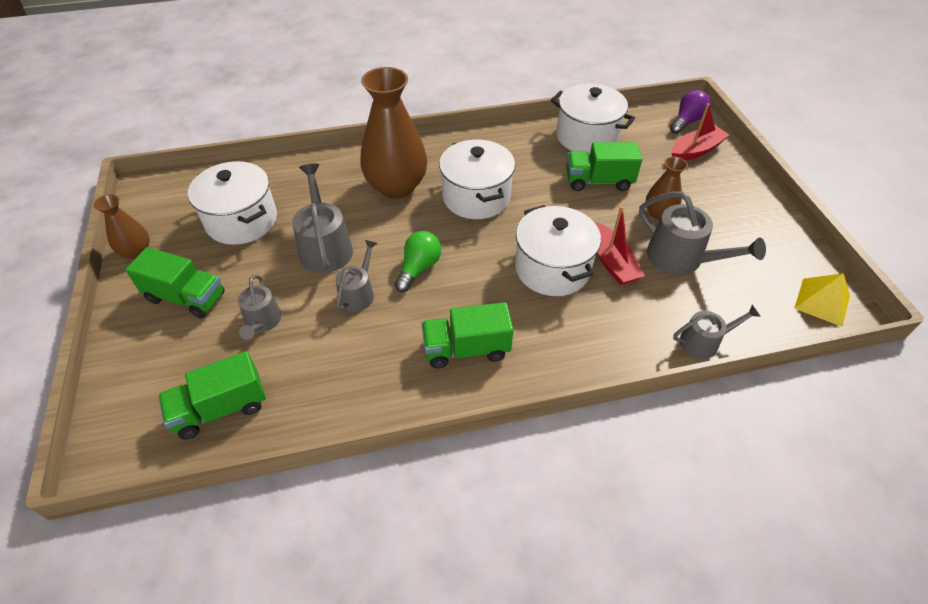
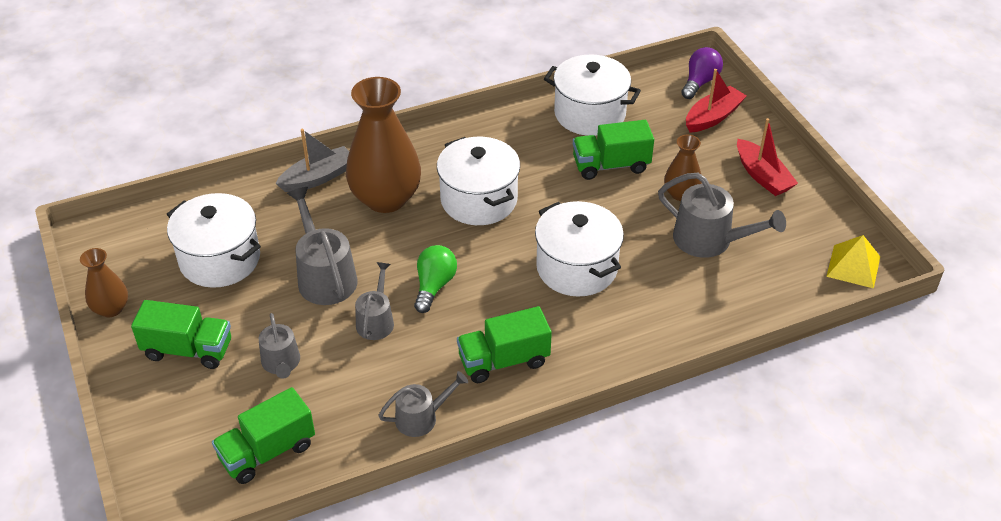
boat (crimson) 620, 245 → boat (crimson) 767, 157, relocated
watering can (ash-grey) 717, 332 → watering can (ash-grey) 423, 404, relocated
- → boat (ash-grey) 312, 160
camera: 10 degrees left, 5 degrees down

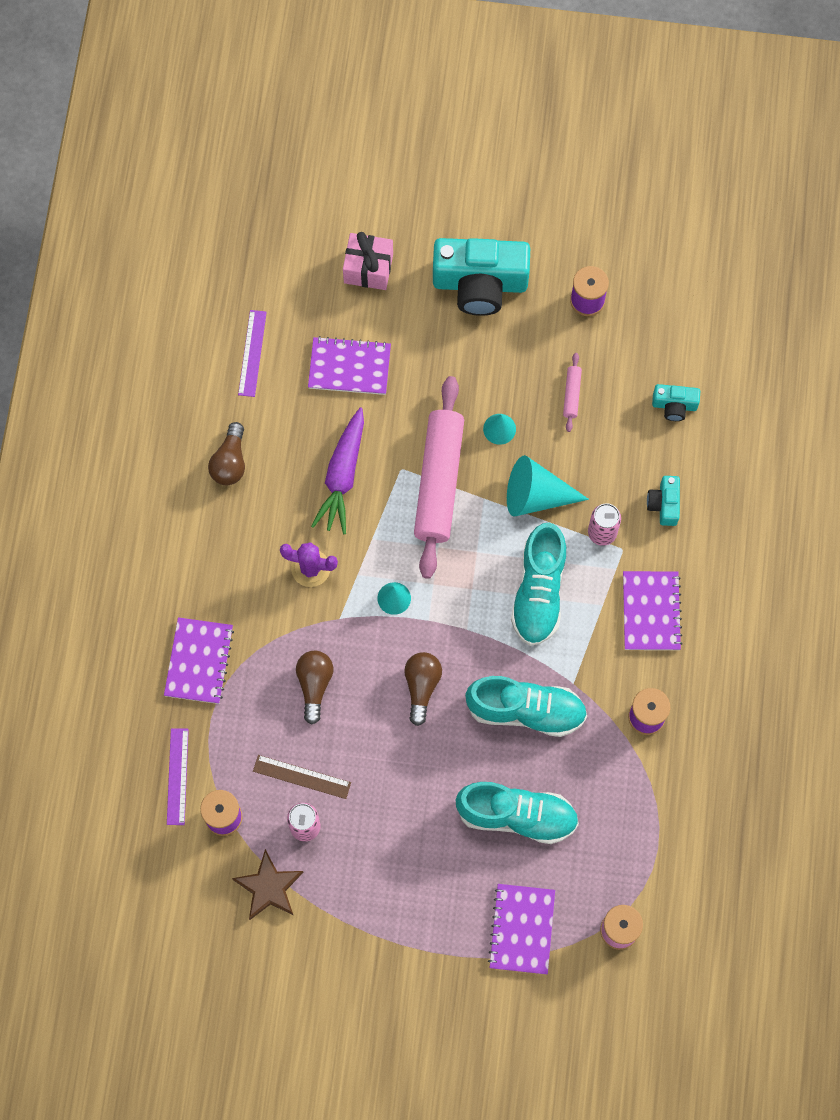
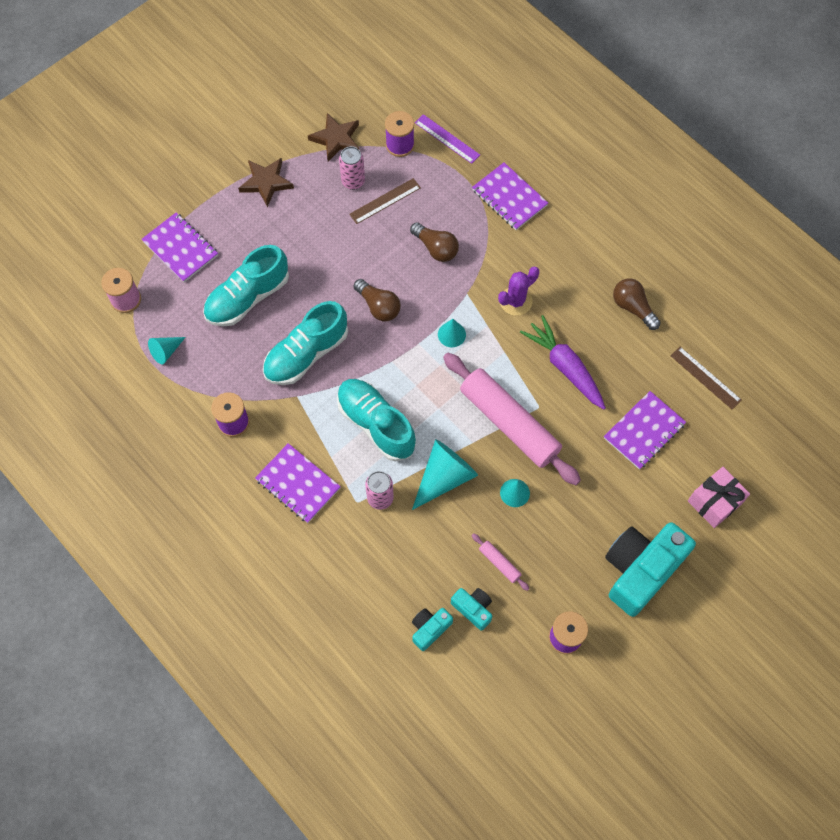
ruler (violet) 252, 353 → ruler (brown) 706, 378
photo camera (turquoise) 663, 501 → photo camera (turquoise) 472, 609, relocated
- → star shape (brown) 266, 182
- → cone shape (turquoise) 167, 350
camera: 130 degrees right, 5 degrees down

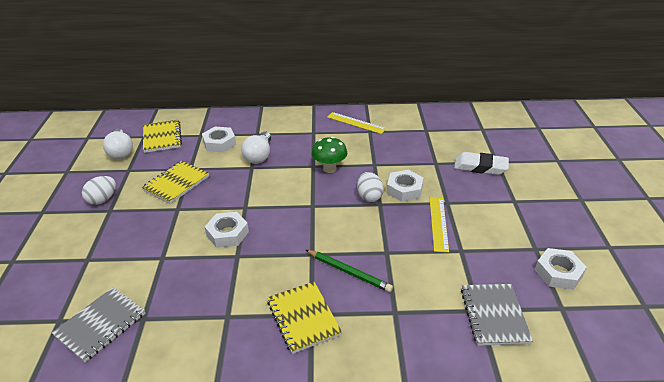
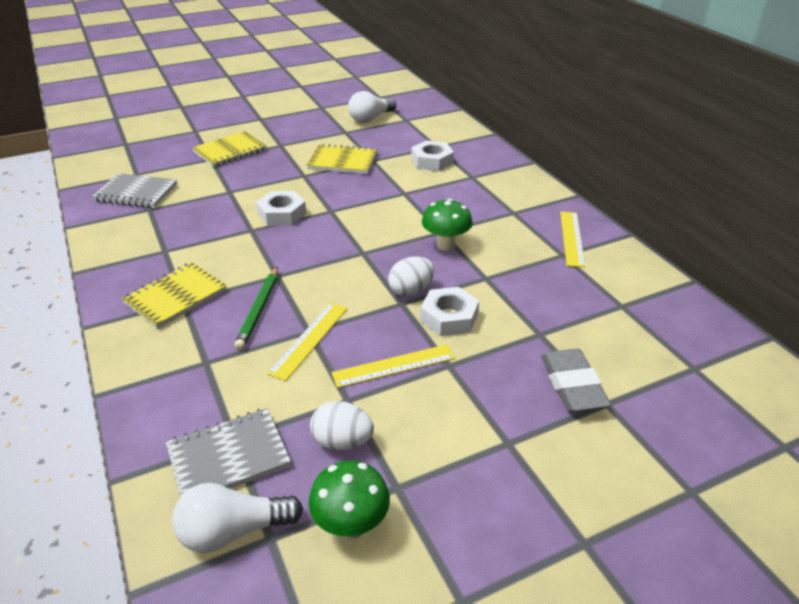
notebook (golden) 162, 136 → notebook (golden) 229, 149, relocated
light bulb (pure white) 256, 147 → light bulb (pure white) 237, 518, relocated
pencil eraser (pure white) 481, 163 → pencil eraser (ash-grey) 576, 381
egg shape (pure white) 99, 190 → egg shape (pure white) 342, 426, relocated
hexagon nut (pure white) 561, 269 → toadstool (green) 349, 500
- → ruler (golden) 307, 342
camera: 65 degrees right, 0 degrees up

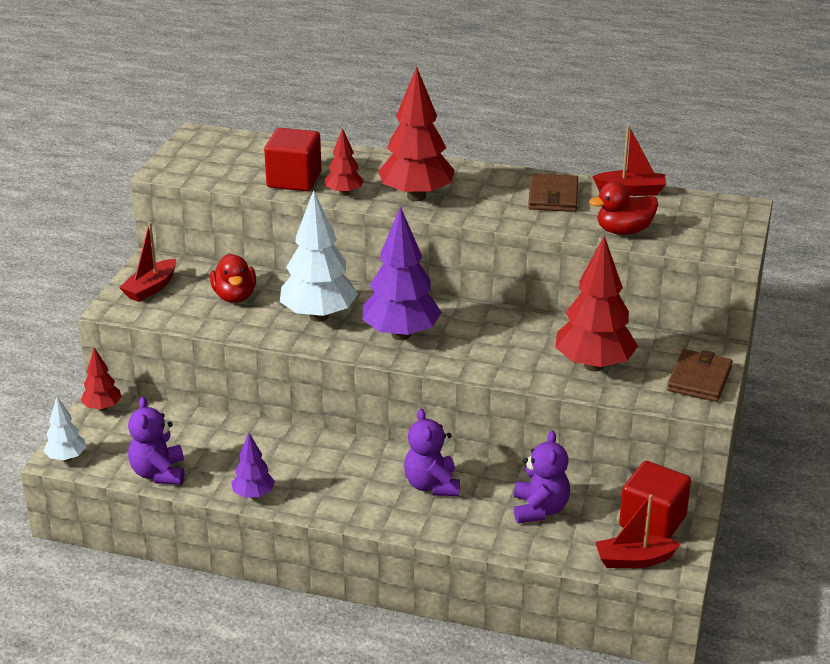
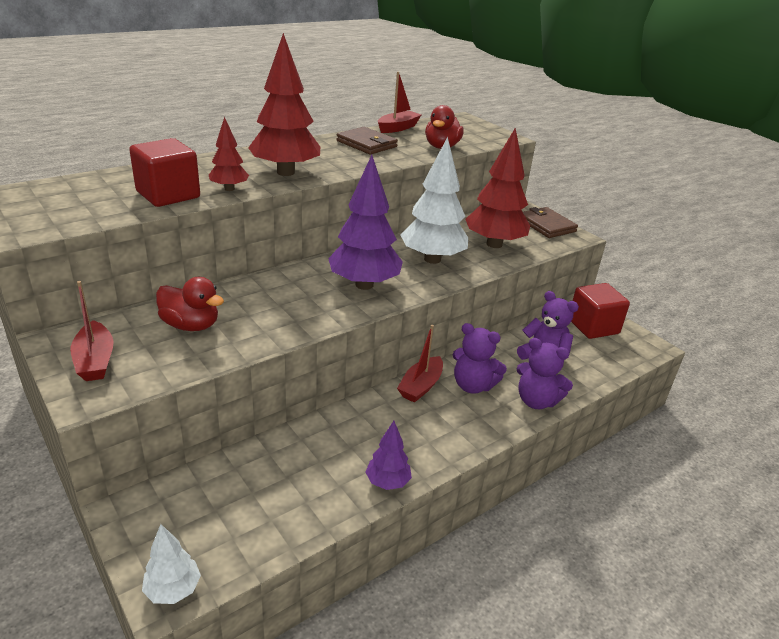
tree (pure white) 319, 256 → tree (pure white) 434, 200, relocated
tree (crimson) 101, 379 → -
teddy (violet) 156, 441 → teddy (violet) 544, 373, relocated
boat (crimson) 637, 531 → boat (crimson) 420, 364, relocated
camera: 55 degrees left, 0 degrees up

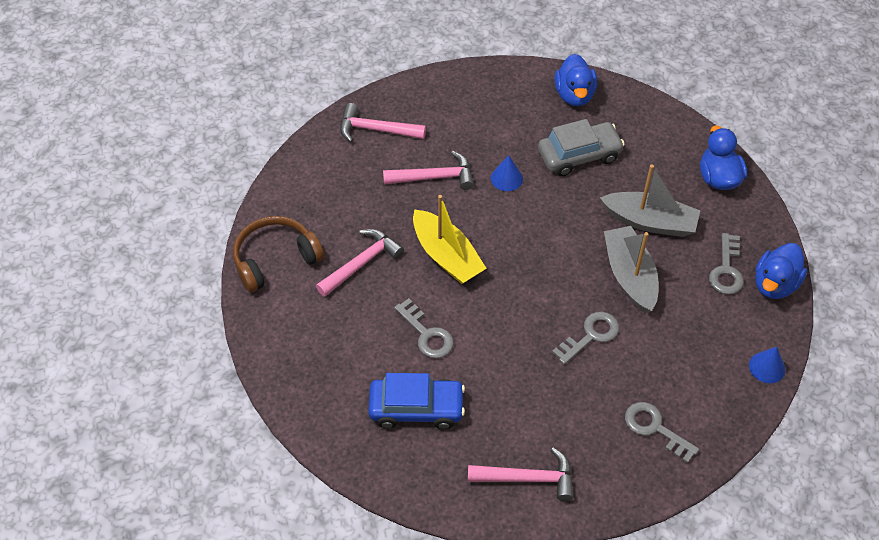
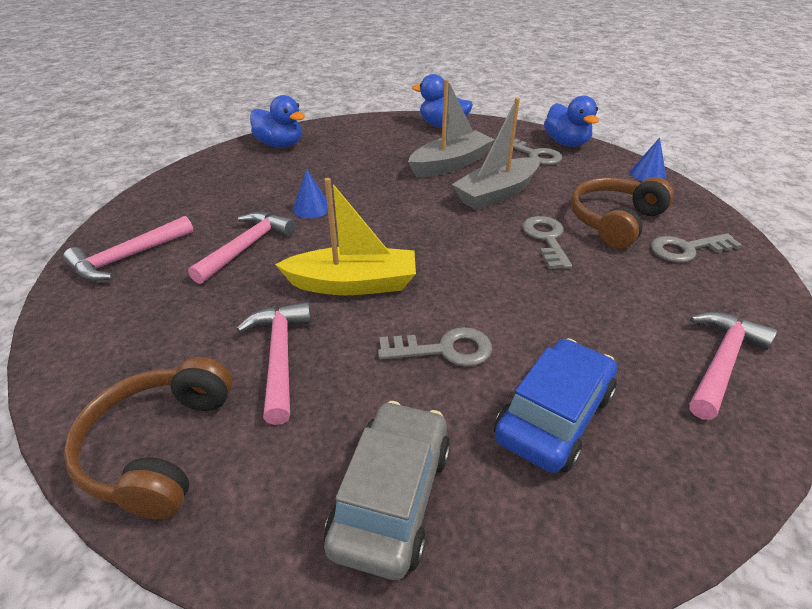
automobile (ash-grey) 581, 147 → automobile (ash-grey) 387, 490, relocated
boat (ash-grey) 631, 269 → boat (ash-grey) 496, 154, 60 degrees counterclockwise
- → headphones (brown) 622, 213
camera: 55 degrees left, 15 degrees down

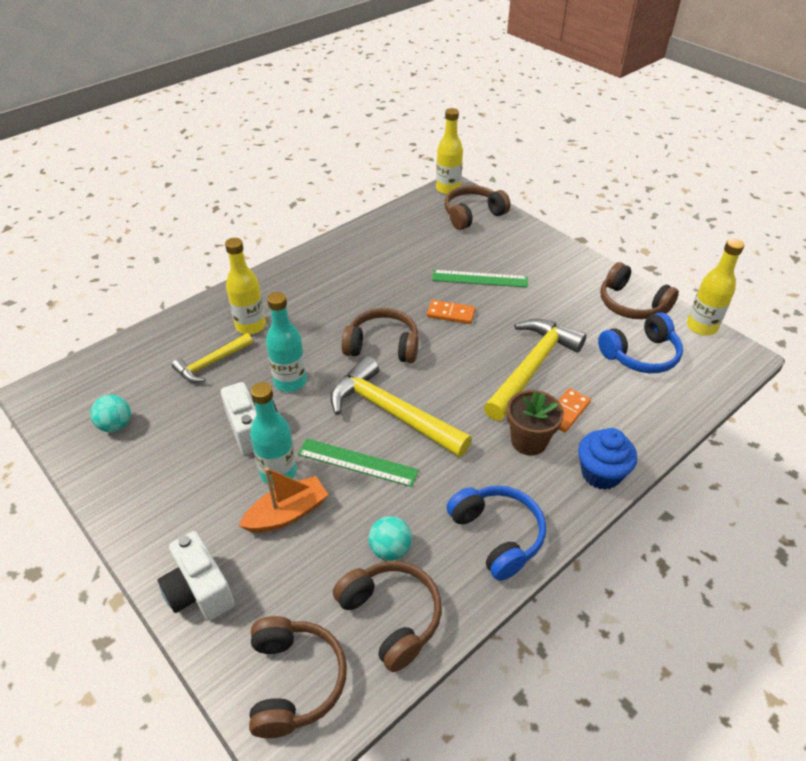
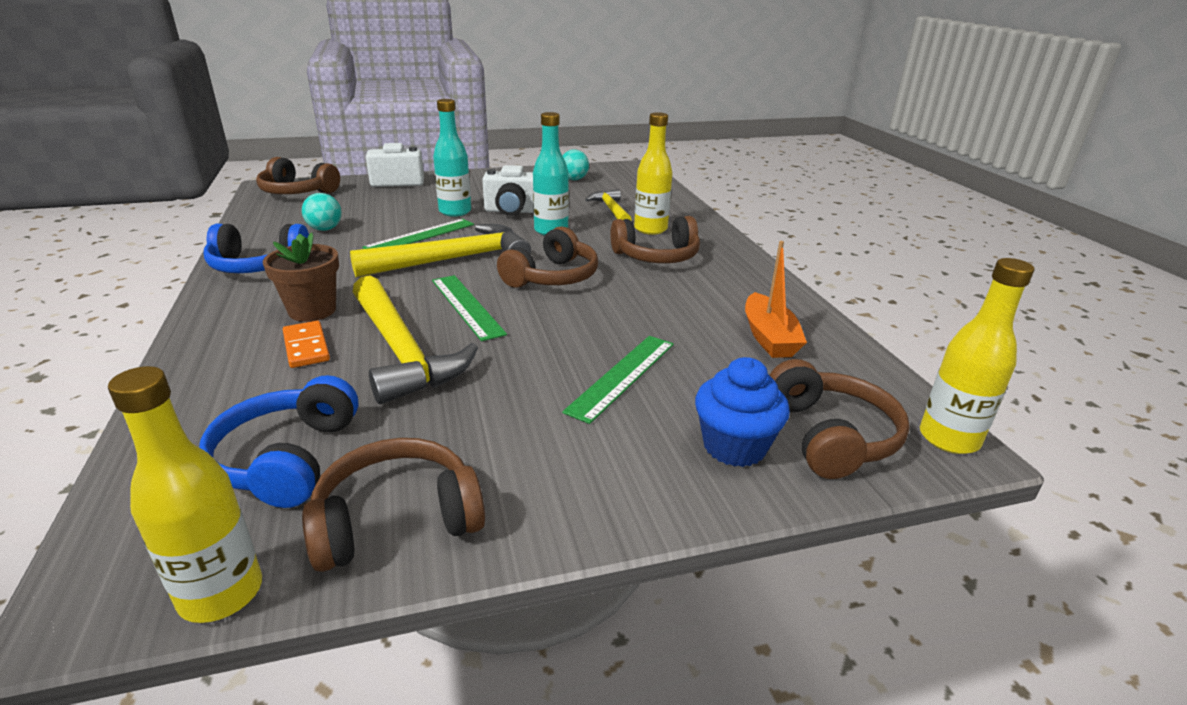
domino tile (orange-coloured) 451, 312 → -
muffin (blue) 607, 459 → muffin (blue) 742, 412, relocated
boat (orange-coloured) 283, 500 → boat (orange-coloured) 776, 299, relocated
headphones (brown) 387, 616 → headphones (brown) 655, 239, relocated
- → ruler (green) 469, 308
camera: 115 degrees right, 15 degrees down

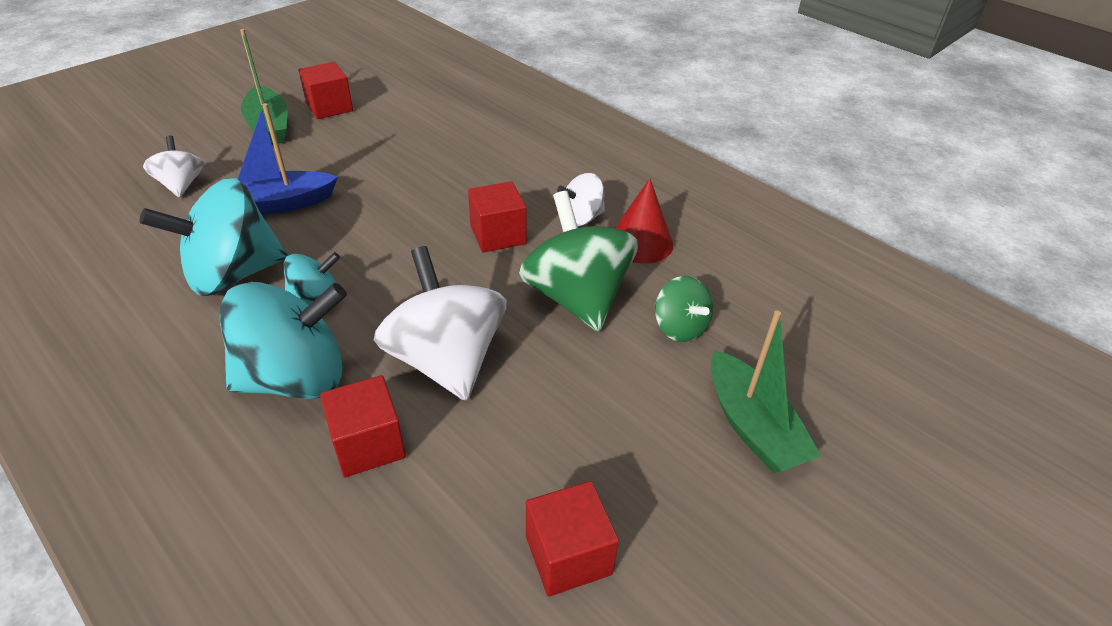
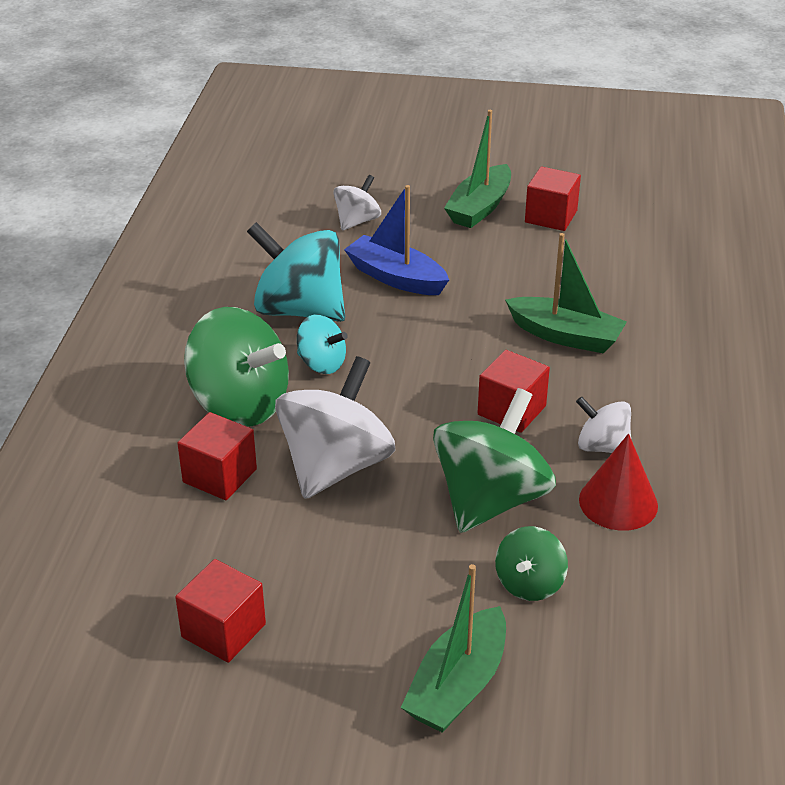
whirligig (turquoise) 283, 340 → whirligig (green) 236, 367
- → boat (green) 566, 293
camera: 55 degrees right, 5 degrees down

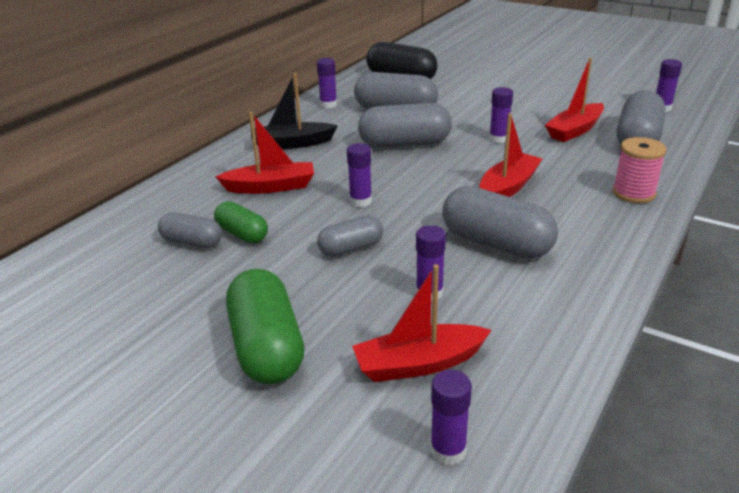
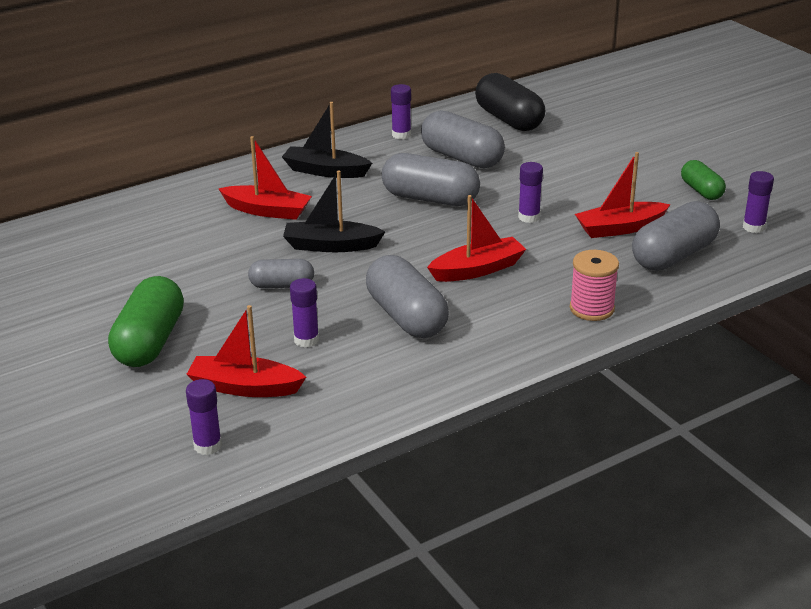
glue (violet) 359, 175 → boat (black) 334, 211
pill (green) 241, 222 → pill (green) 703, 180, relocated
pill (ash-grey) 190, 230 → -
camera: 25 degrees right, 0 degrees up

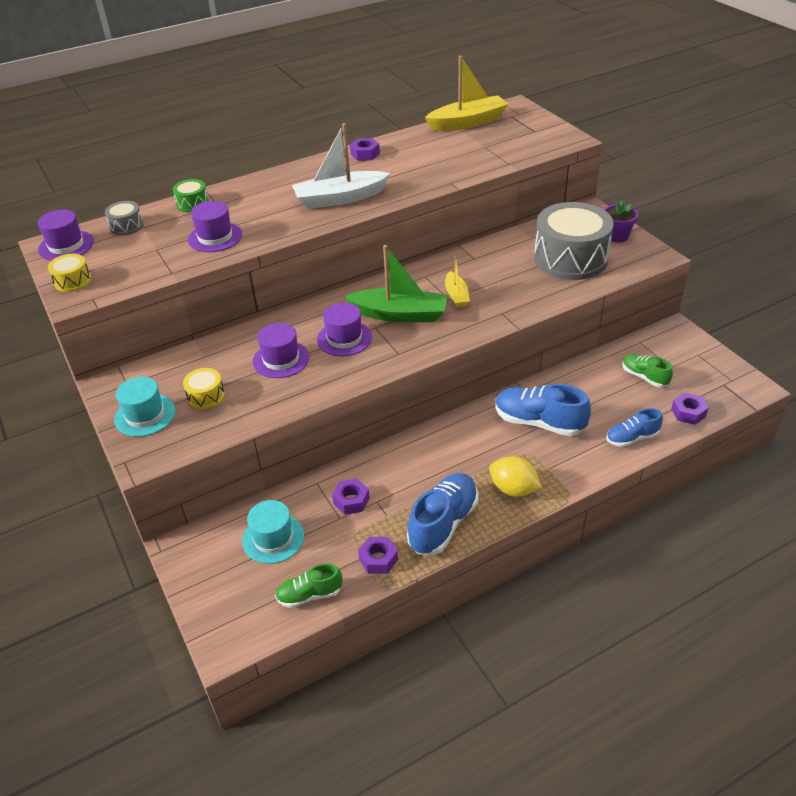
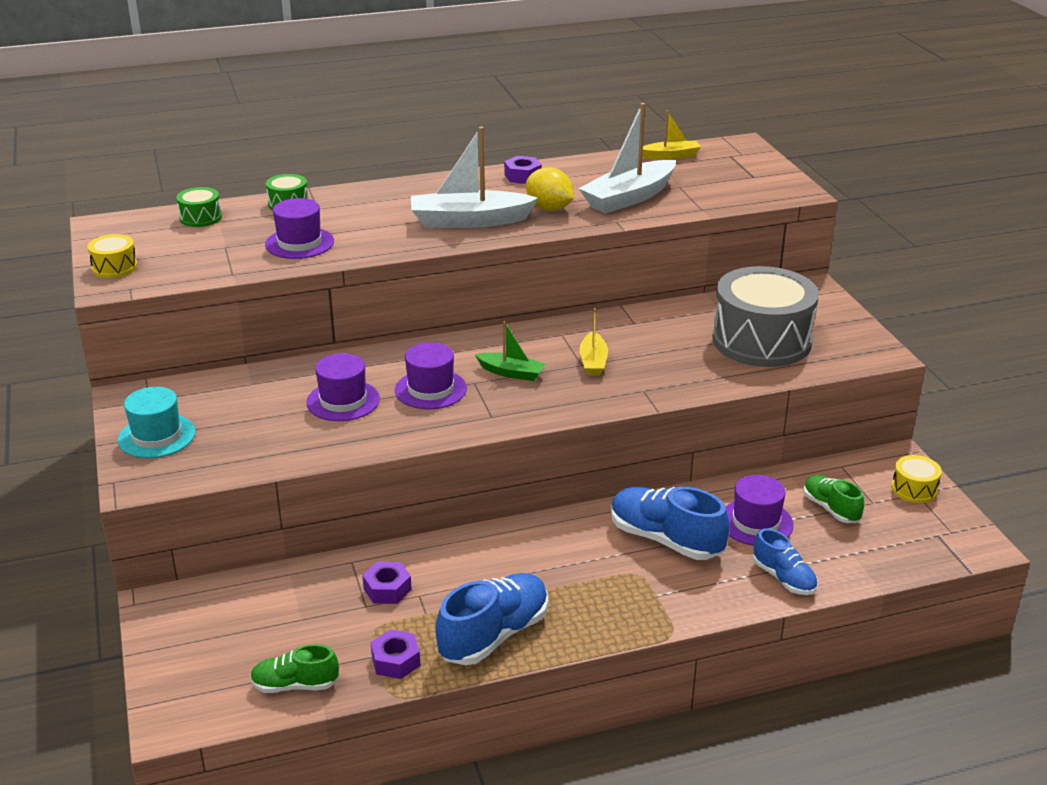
boat (golden) 467, 93 → boat (golden) 671, 135, x0.54
potted plant (violet) 621, 221 → -
toy drum (ash-grey) 124, 218 → toy drum (green) 199, 207
tall hat (violet) 66, 235 → tall hat (violet) 760, 510, relocated
boat (green) 396, 283 → boat (green) 510, 351, x0.54
toy drum (golden) 204, 388 → toy drum (golden) 917, 479, relocated
hexagon nut (violet) 690, 408 → -
shoe (blue) 634, 427 → shoe (blue) 785, 561, 120 degrees counterclockwise
toy lemon (golden) 515, 476 → toy lemon (golden) 550, 189, relocated
tall hat (turquoise) 273, 532 → -
- → boat (pure white) 627, 158
camera: 10 degrees right, 10 degrees down

